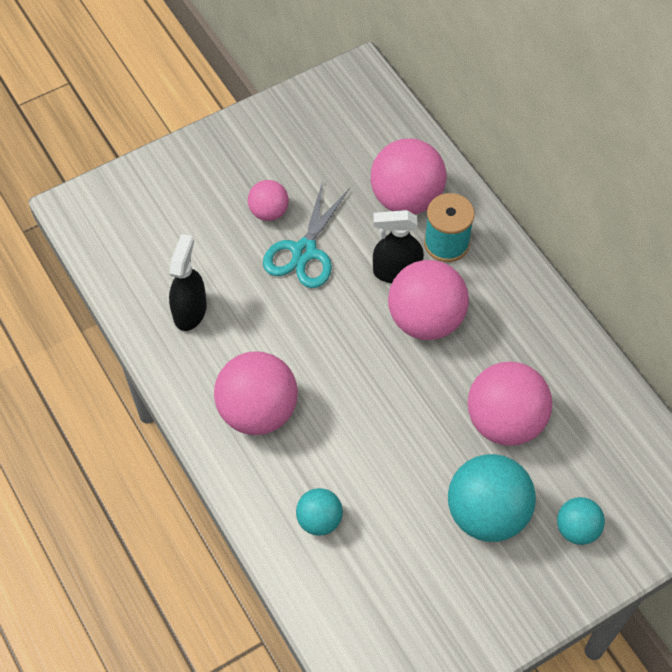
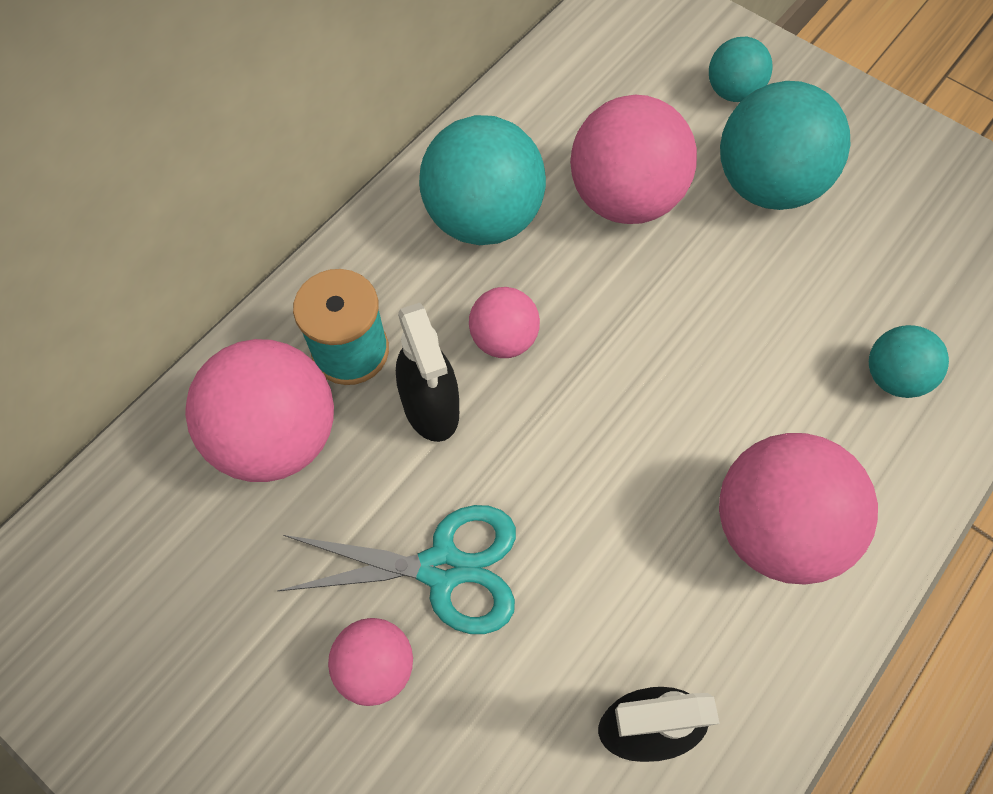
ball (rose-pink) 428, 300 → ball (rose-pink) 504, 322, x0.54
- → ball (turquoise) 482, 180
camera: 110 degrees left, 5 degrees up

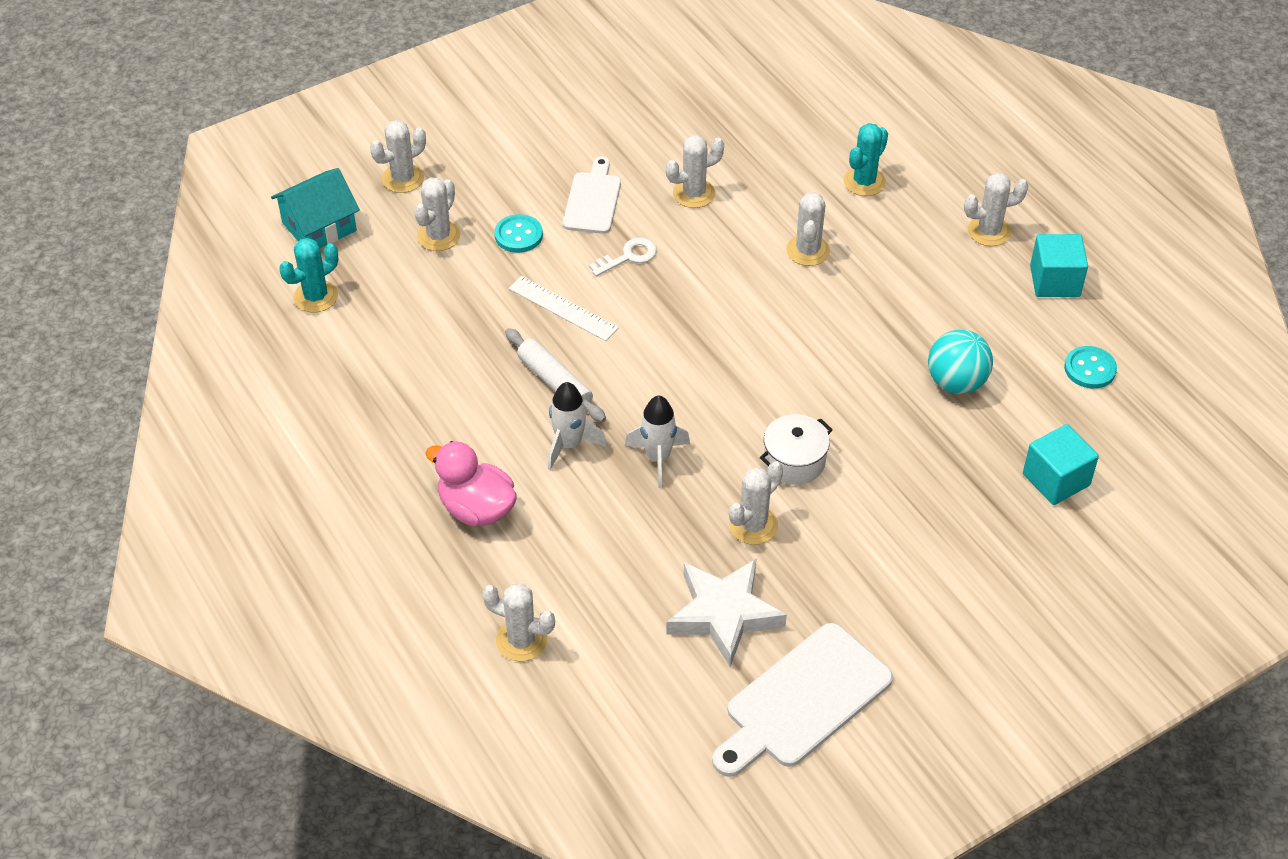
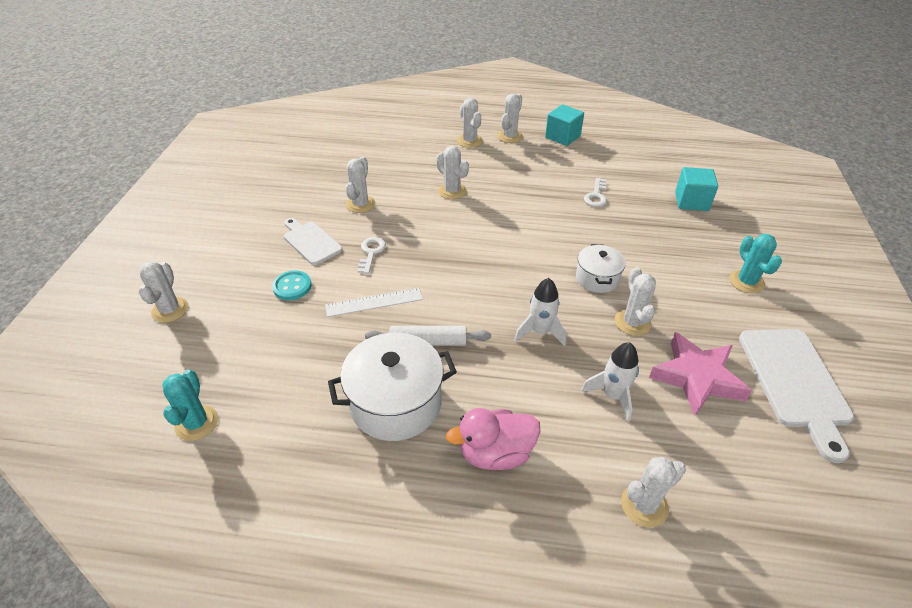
cactus (turquoise) 866, 159 → cactus (turquoise) 755, 264, relocated
house (turquoise) 315, 208 → -
cactus (pure white) 437, 214 → cactus (pure white) 470, 123, relocated
ball (turquoise) 960, 361 → key (pure white) 595, 192
sewing button (turquoise) 1090, 367 → -
rocket (pure white) 577, 426 → rocket (pure white) 610, 382, relocated
star shape (pure white) 726, 613 → star shape (rose-pink) 700, 374
- → stockpot (pure white) 392, 387
camera: 50 degrees left, 5 degrees down

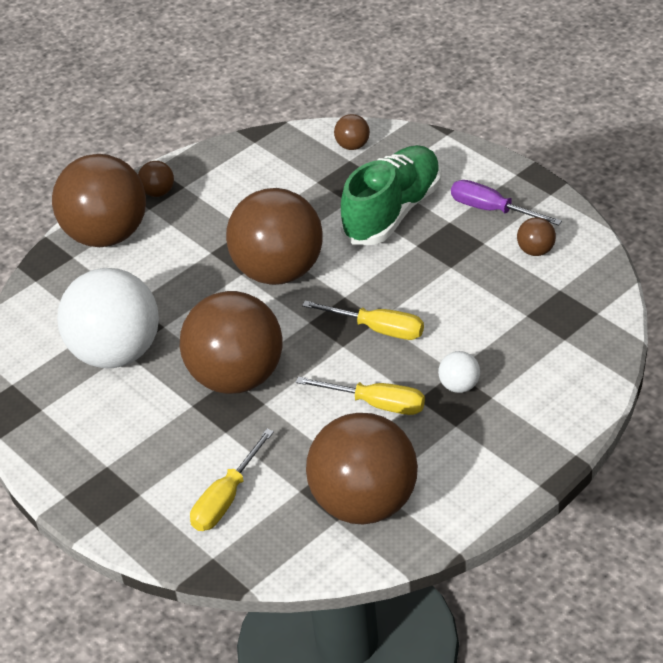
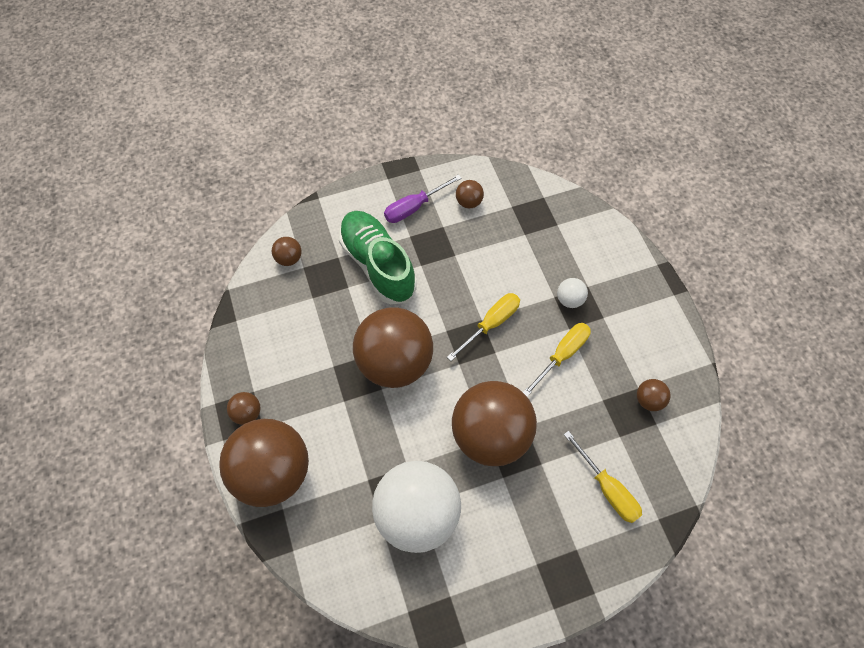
ball (brown) 362, 468 → ball (brown) 654, 395, x0.40
camera: 70 degrees left, 20 degrees up

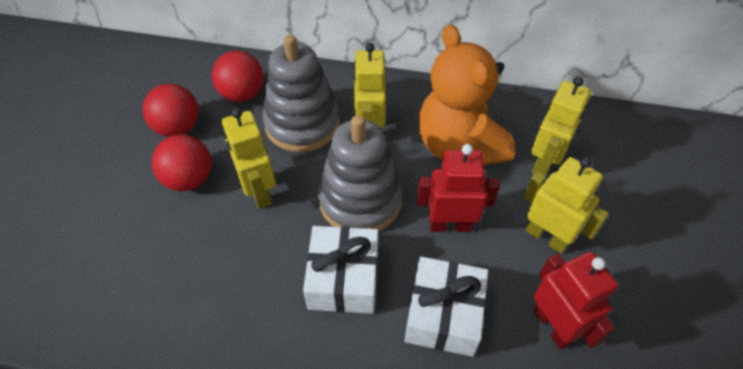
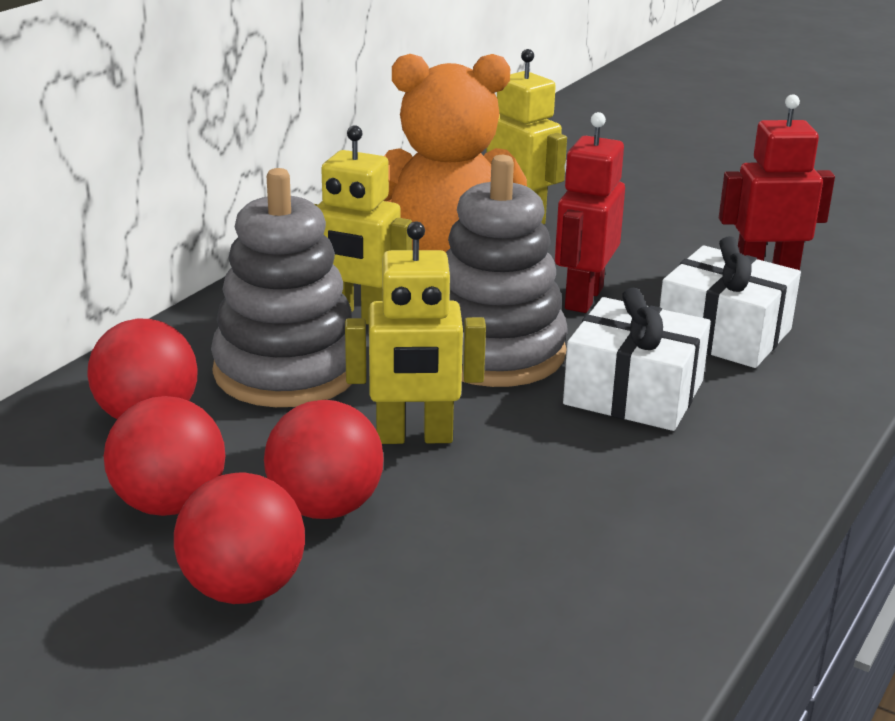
toy robot (golden) 566, 205 → -
- → ball (crimson) 239, 538
camera: 70 degrees left, 25 degrees down

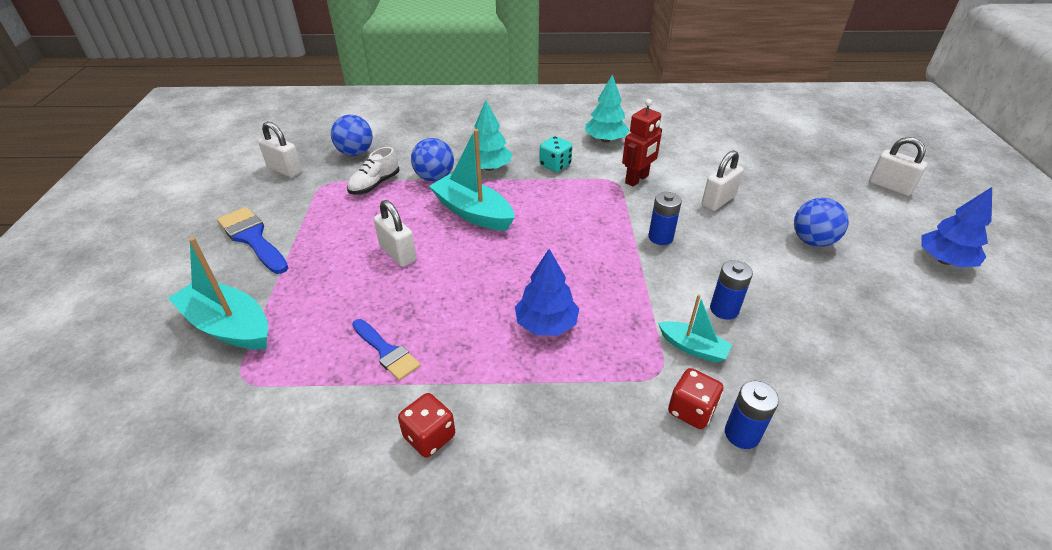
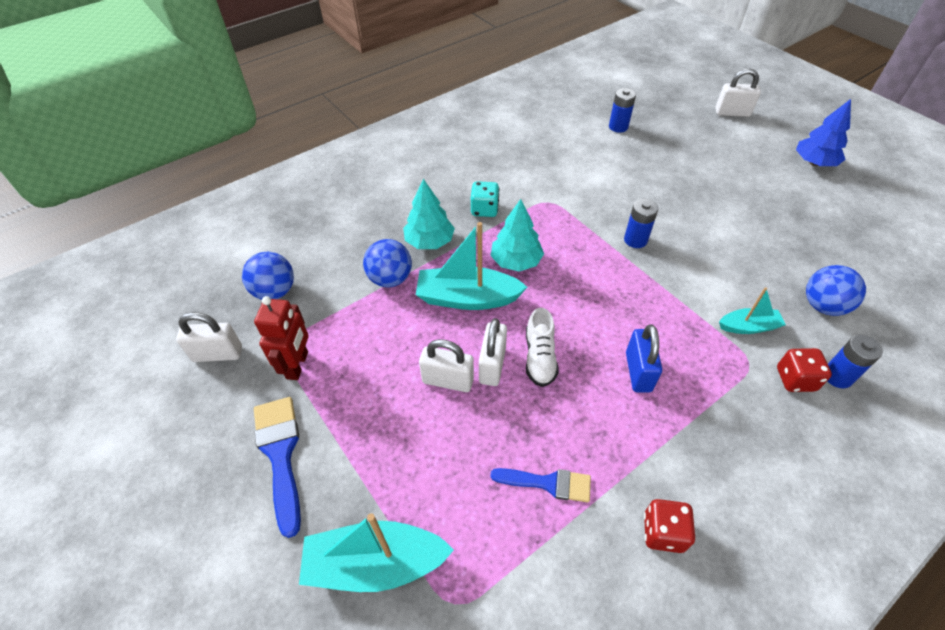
tree (turquoise) 607, 108 → tree (turquoise) 517, 235, relocated
toy robot (crimson) 642, 143 → toy robot (crimson) 281, 338, relocated
shoe (pure white) 373, 170 → shoe (pure white) 542, 347, relocated
lock (pure white) 722, 180 → lock (pure white) 493, 352, relocated
ball (blue) 821, 222 → ball (blue) 836, 290, relocated
paint brush (blue) 252, 240 → paint brush (blue) 277, 467, 60 degrees clockwise
tree (blue) 547, 292 → lock (blue) 644, 358
power cell (blue) 731, 290 → power cell (blue) 622, 110, relocated
camera: 35 degrees left, 10 degrees up

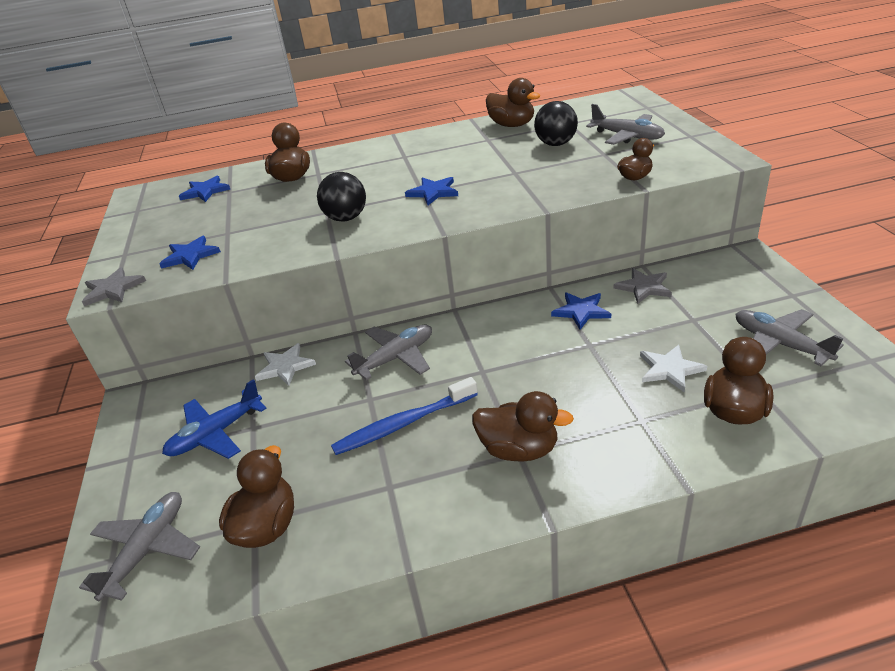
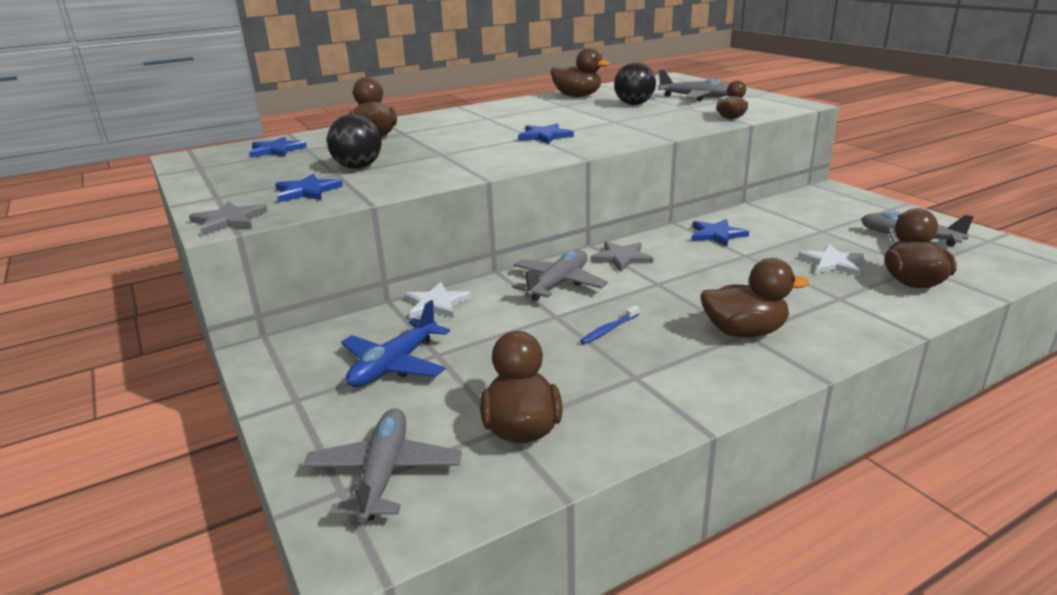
ball (black) 341, 196 → ball (black) 354, 141, relocated
star shape (ash-grey) 643, 286 → star shape (ash-grey) 622, 257, relocated
toothbrush (blue) 404, 416 → toothbrush (blue) 609, 324, x0.48
camera: 20 degrees left, 10 degrees down

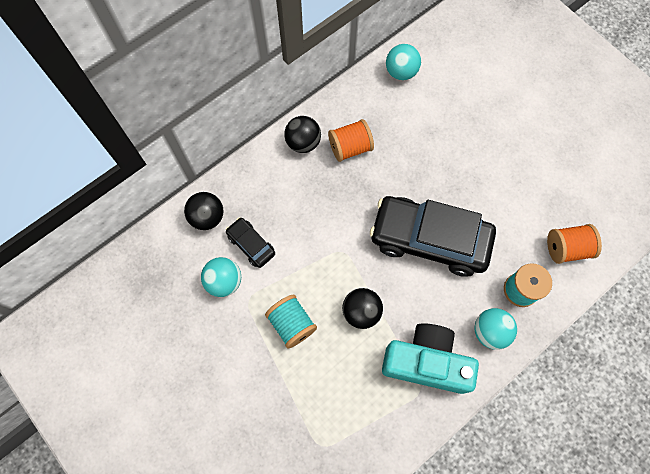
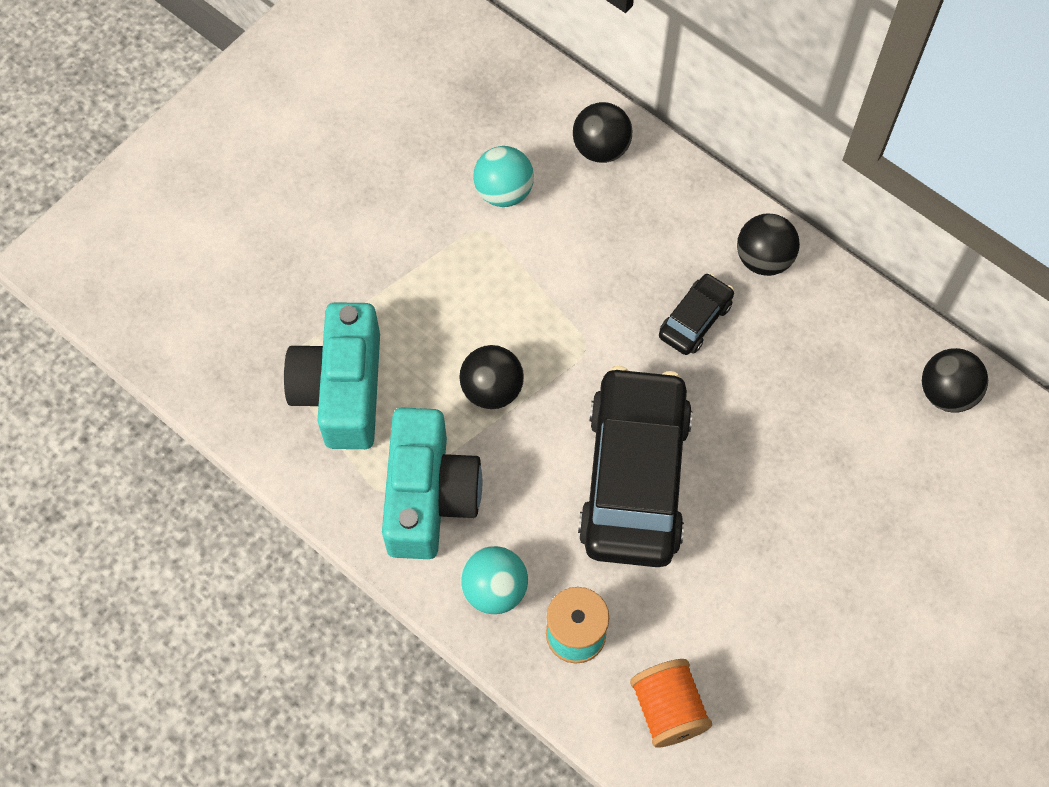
ball (turquoise) 403, 62 → ball (black) 955, 380
spool (orange-coloured) 351, 140 → -
automobile (black) 250, 242 → automobile (black) 696, 314, relocated
spool (turquoise) 291, 322 → -
- → photo camera (turquoise) 332, 375
camera: 80 degrees right, 5 degrees down

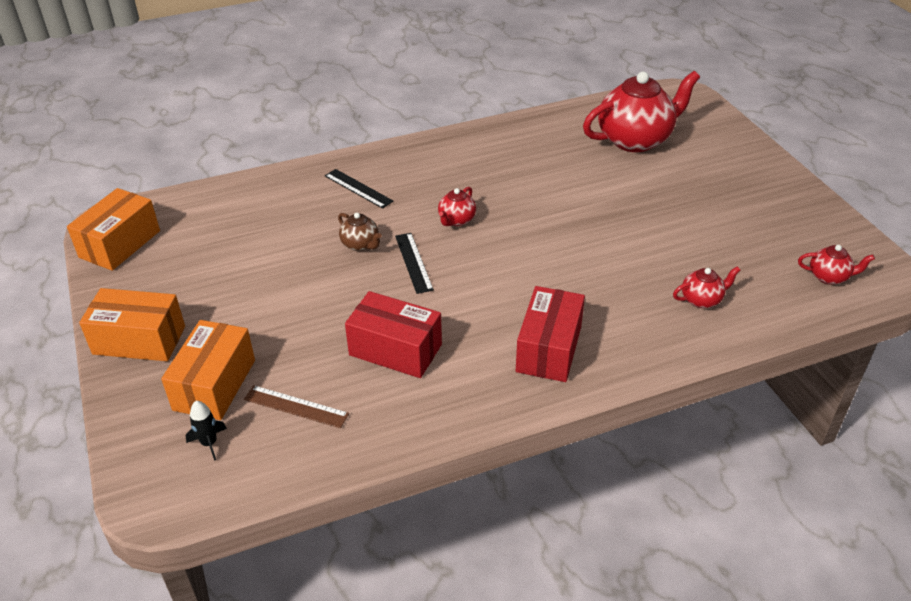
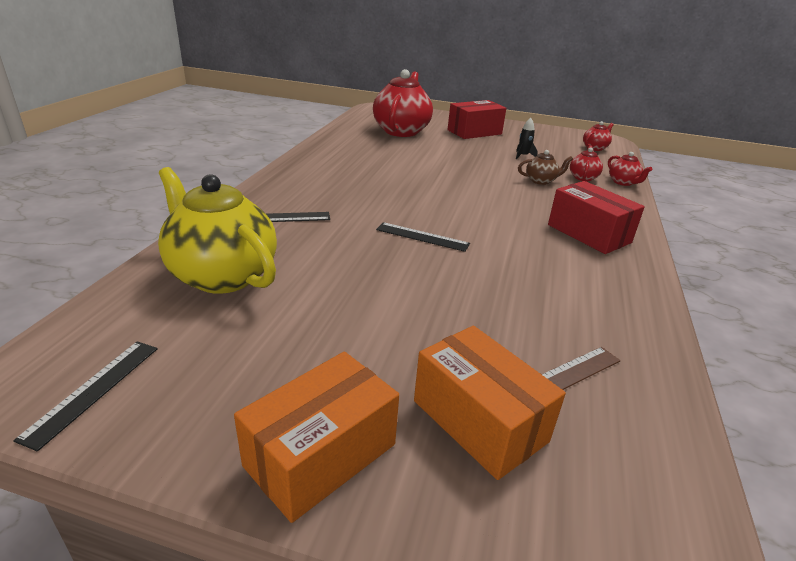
teapot (crimson) 457, 206 → teapot (crimson) 630, 169, relocated
box (orange-coloured) 113, 229 → ruler (black) 85, 396
teapot (brown) 360, 232 → teapot (brown) 545, 167, relocated
box (crimson) 393, 334 → box (crimson) 477, 119, relocated
rocket (black) 206, 431 → rocket (black) 527, 138, relocated
- → teapot (golden) 217, 230
camera: 55 degrees left, 10 degrees down

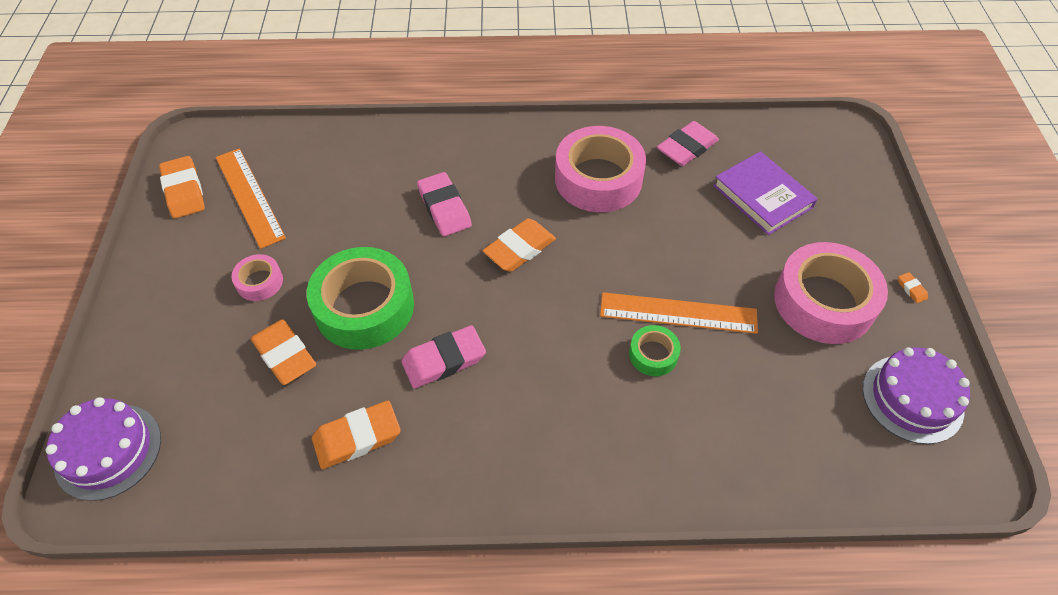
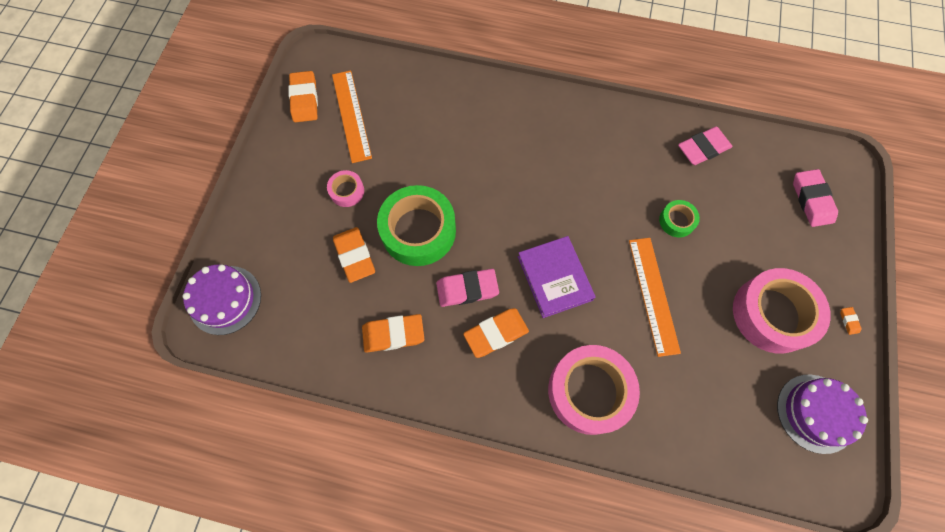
tape (rose-pink) 600, 169 → tape (rose-pink) 594, 390, relocated
book (violet) 765, 193 → book (violet) 557, 277, relocated
pencil eraser (rose-pink) 444, 204 → pencil eraser (rose-pink) 815, 198, relocated
pencil eraser (orange-coloured) 519, 245 → pencil eraser (orange-coloured) 496, 333, relocated
ruler (orange-coloured) 679, 313 → ruler (orange-coloured) 655, 297, 60 degrees clockwise
tape (green) 655, 350 → tape (green) 679, 218, relocated
camera: 15 degrees right, 15 degrees up

